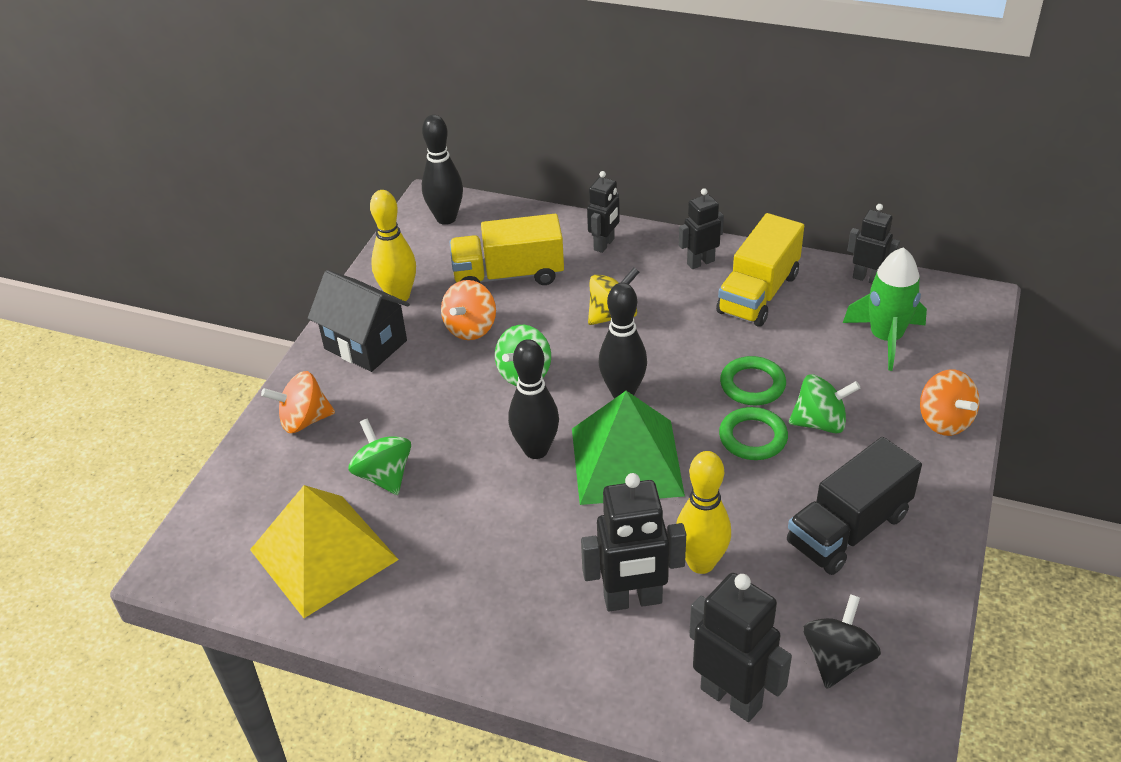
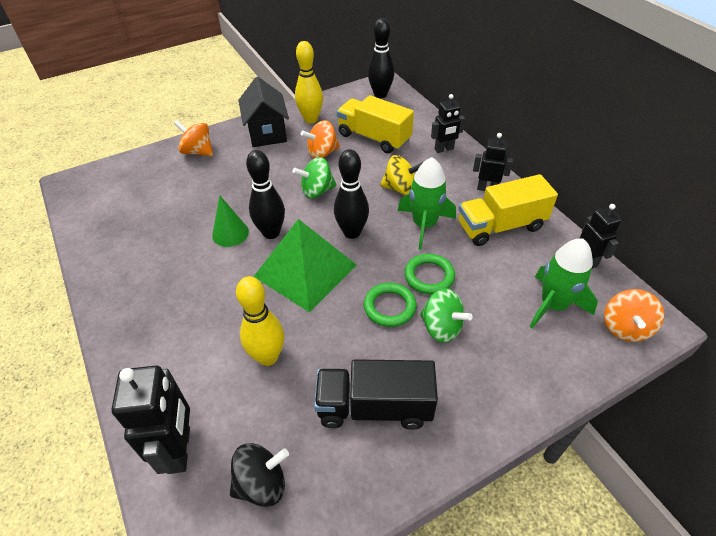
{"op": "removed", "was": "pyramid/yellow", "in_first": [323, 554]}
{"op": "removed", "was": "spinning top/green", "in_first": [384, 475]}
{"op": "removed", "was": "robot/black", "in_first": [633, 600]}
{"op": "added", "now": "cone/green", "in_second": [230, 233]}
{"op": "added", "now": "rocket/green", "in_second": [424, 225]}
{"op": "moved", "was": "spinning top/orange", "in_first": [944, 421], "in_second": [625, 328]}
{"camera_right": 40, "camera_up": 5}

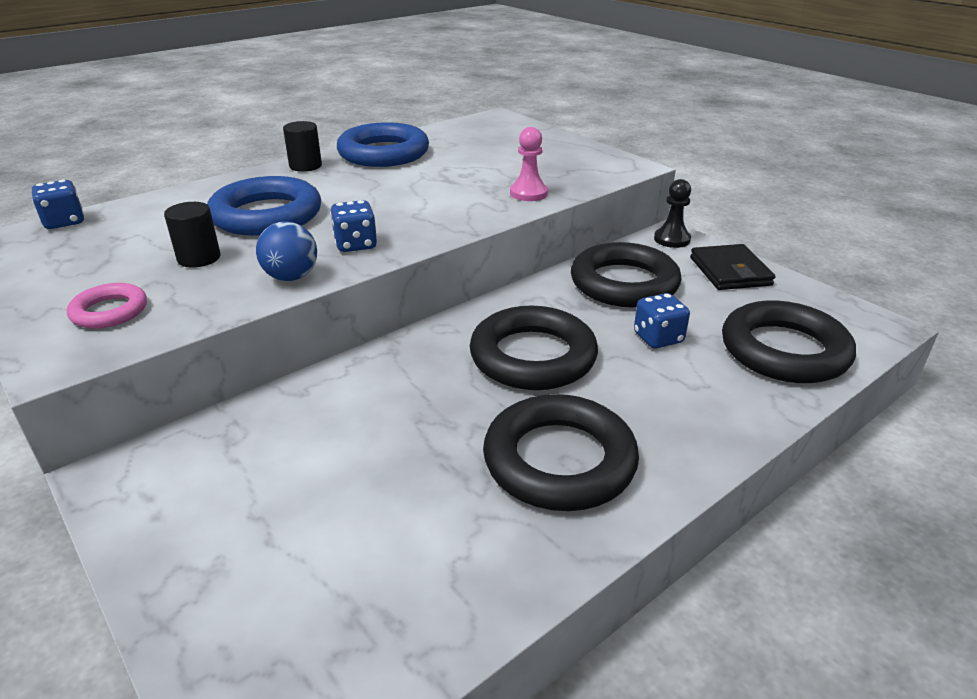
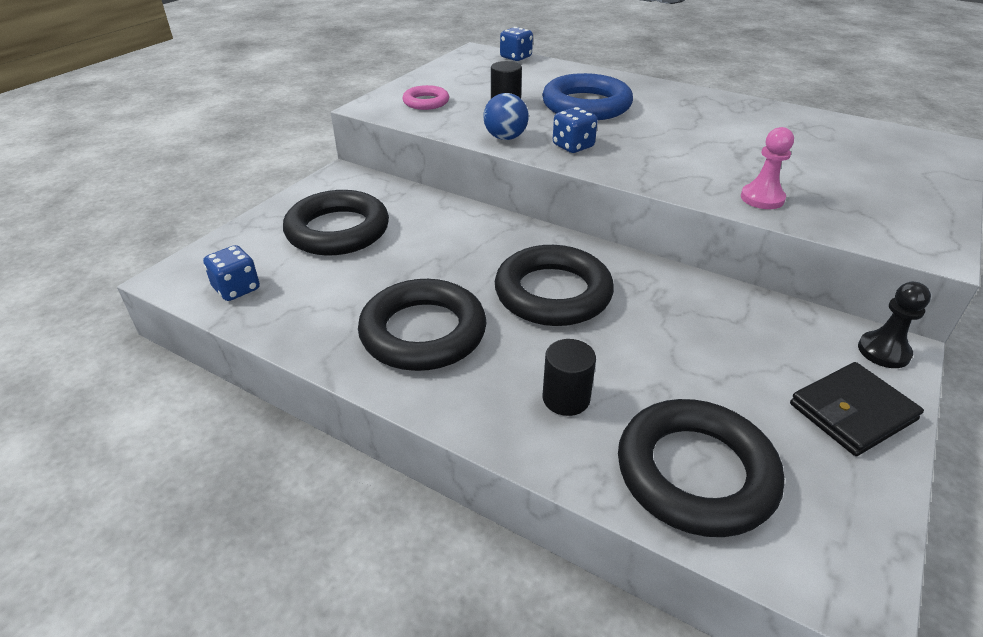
{"op": "removed", "was": "ring/blue", "in_first": [383, 153]}
{"op": "moved", "was": "cylinder/black", "in_first": [305, 166], "in_second": [566, 398]}
{"op": "moved", "was": "ring/black", "in_first": [624, 283], "in_second": [338, 230]}
{"op": "moved", "was": "dice/blue", "in_first": [658, 338], "in_second": [237, 289]}
{"camera_right": 70, "camera_up": 5}

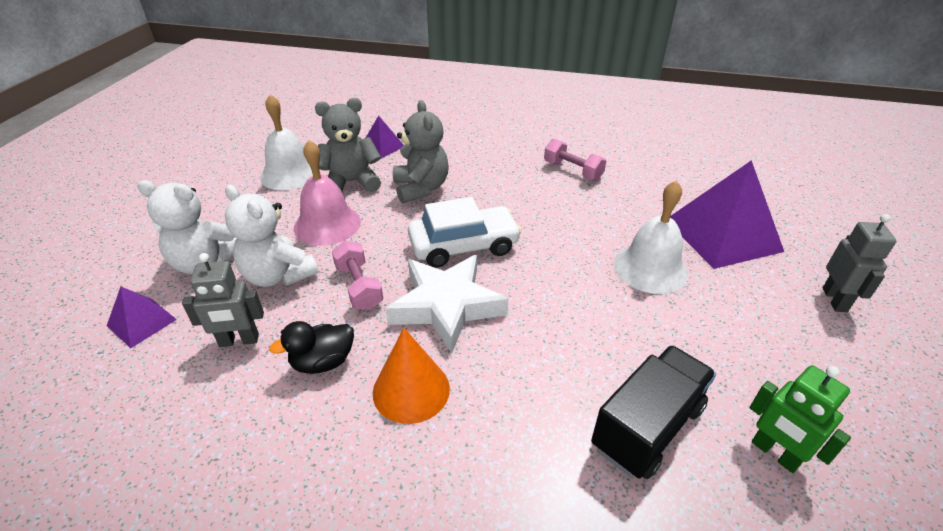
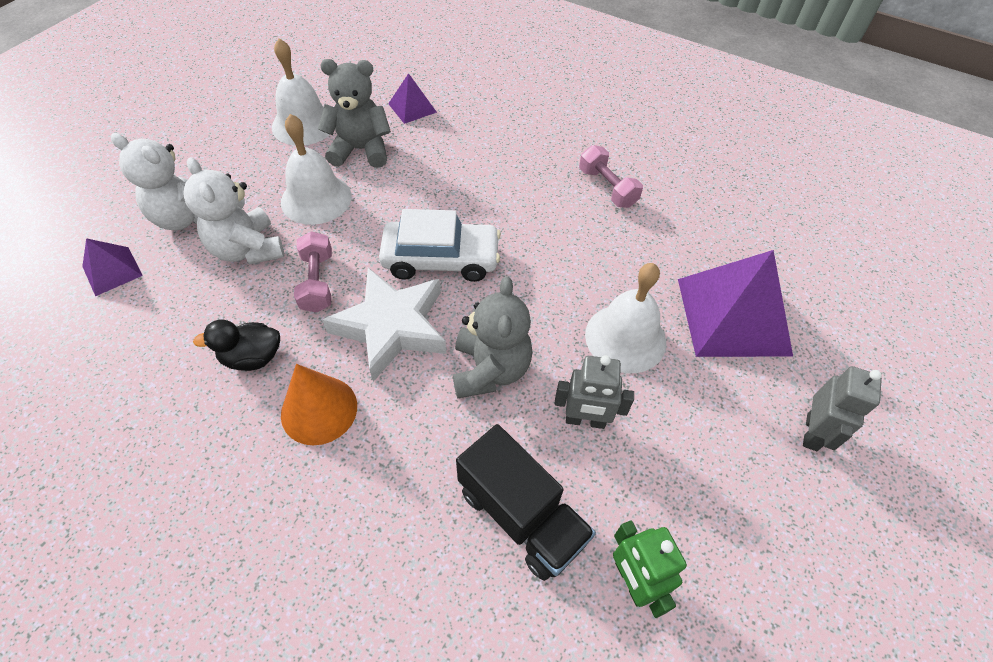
{"op": "moved", "was": "robot/grey", "in_first": [239, 341], "in_second": [585, 420]}
{"op": "moved", "was": "teddy bear/grey", "in_first": [421, 188], "in_second": [490, 369]}
{"op": "recoloured", "was": "bell/pink", "now": "bell/white", "in_first": [327, 224], "in_second": [316, 199]}
{"op": "turned", "was": "truck/black", "in_first": [647, 427], "in_second": [521, 515], "clockwise": 75}
{"camera_right": 15, "camera_up": 15}

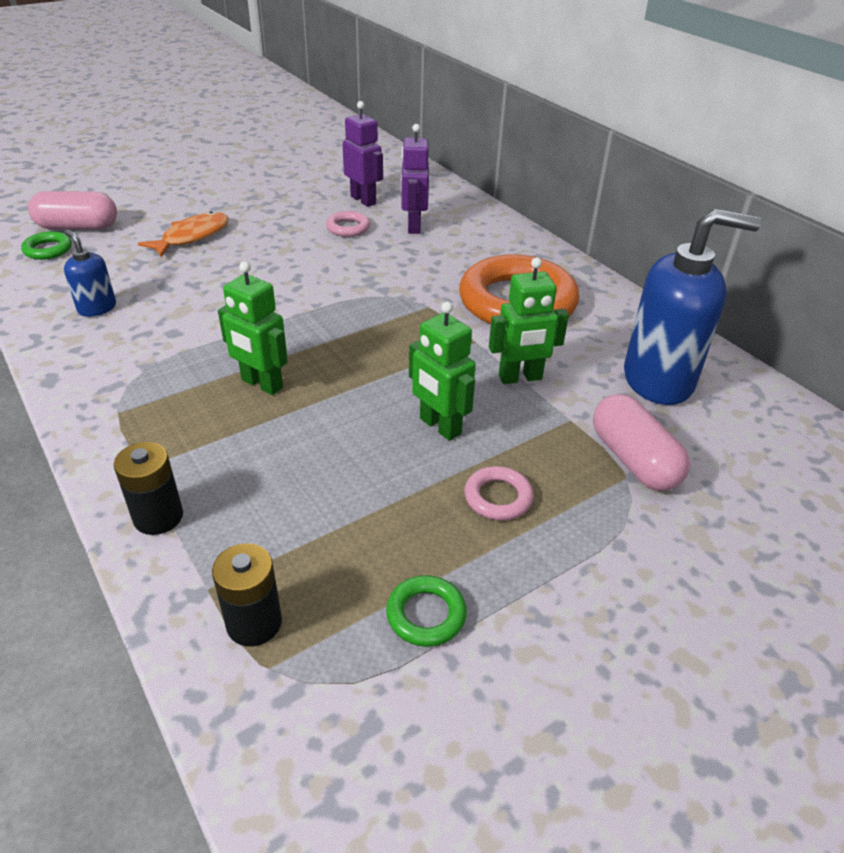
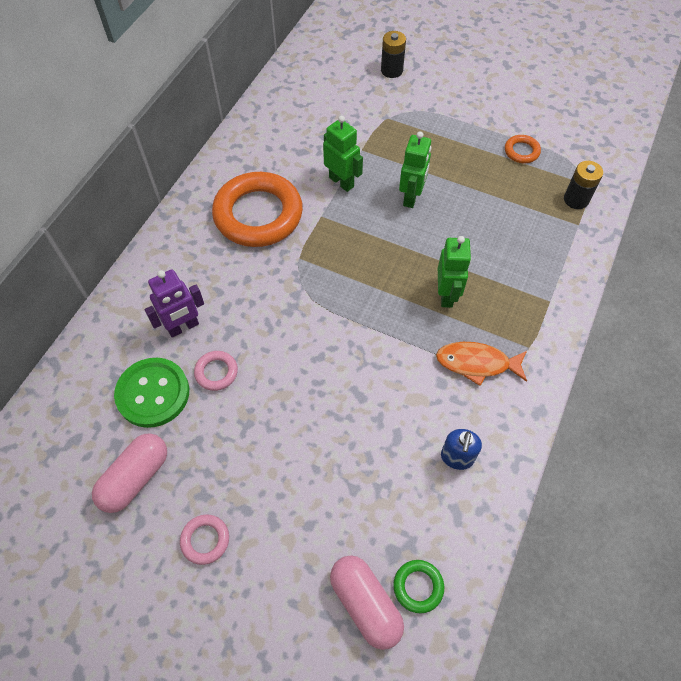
{"op": "removed", "was": "soap dispenser/blue", "in_first": [658, 380]}
{"op": "moved", "was": "battery/black", "in_first": [158, 517], "in_second": [391, 70]}
{"op": "moved", "was": "fish/orange", "in_first": [192, 236], "in_second": [477, 363]}
{"op": "moved", "was": "ring/pink", "in_first": [498, 497], "in_second": [205, 540]}
{"op": "moved", "was": "capsule/pink", "in_first": [633, 460], "in_second": [135, 478]}
{"op": "replaced", "was": "robot/purple", "now": "button/green", "in_first": [363, 200], "in_second": [153, 393]}
{"op": "recoloured", "was": "ring/green", "now": "ring/orange", "in_first": [426, 614], "in_second": [521, 151]}
{"camera_right": -120, "camera_up": 20}

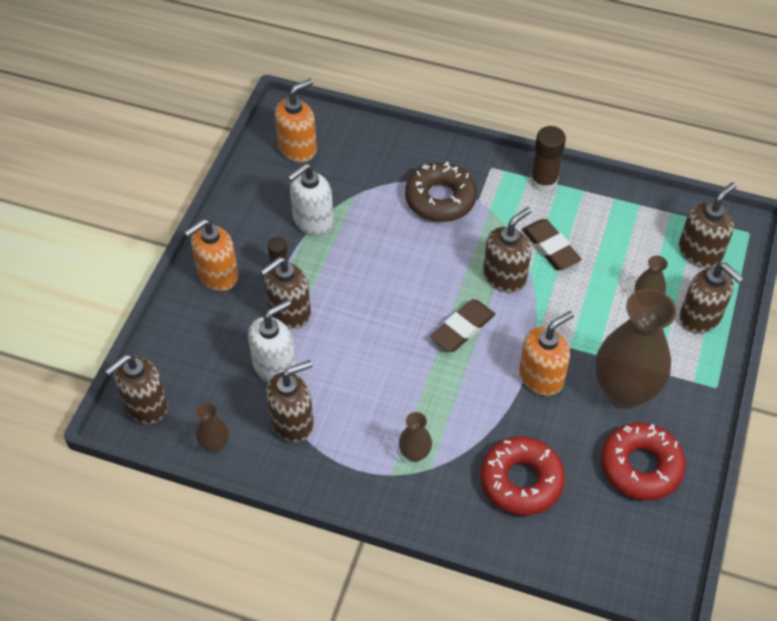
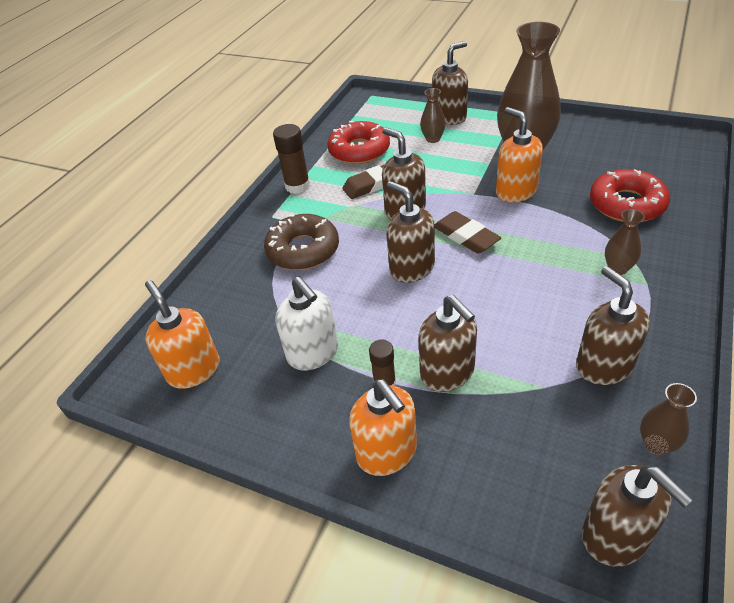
{"op": "removed", "was": "soap dispenser/white", "in_first": [275, 366]}
{"op": "moved", "was": "donut/red", "in_first": [641, 466], "in_second": [359, 150]}
{"op": "moved", "was": "soap dispenser/brown", "in_first": [700, 252], "in_second": [411, 268]}
{"camera_right": -80, "camera_up": -10}

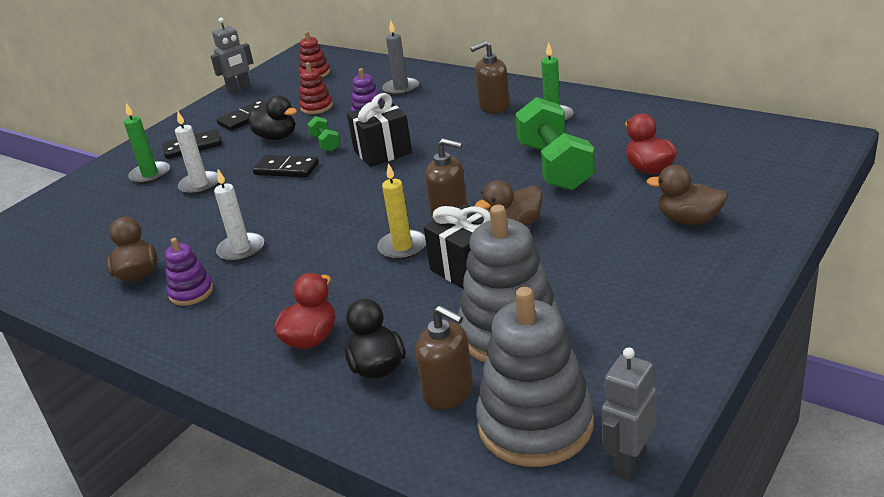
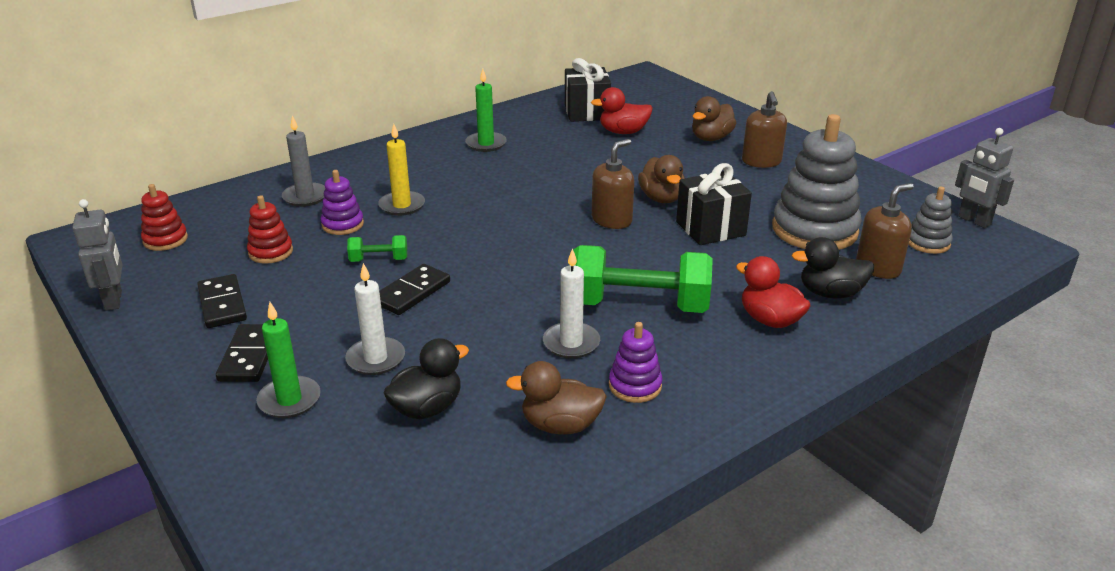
{"op": "moved", "was": "duck/black", "in_first": [276, 137], "in_second": [427, 408]}
{"op": "moved", "was": "gift/black", "in_first": [382, 152], "in_second": [586, 112]}
{"op": "moved", "was": "candle/yellow", "in_first": [402, 247], "in_second": [402, 205]}
{"op": "moved", "was": "soap dispenser/brown", "in_first": [494, 107], "in_second": [761, 162]}
{"op": "moved", "was": "dumbbell/green", "in_first": [554, 166], "in_second": [639, 305]}
{"op": "resized", "was": "stacking toy/grey", "in_first": [535, 424], "in_second": [927, 242], "ratio": 0.5}
{"camera_right": -75, "camera_up": 0}

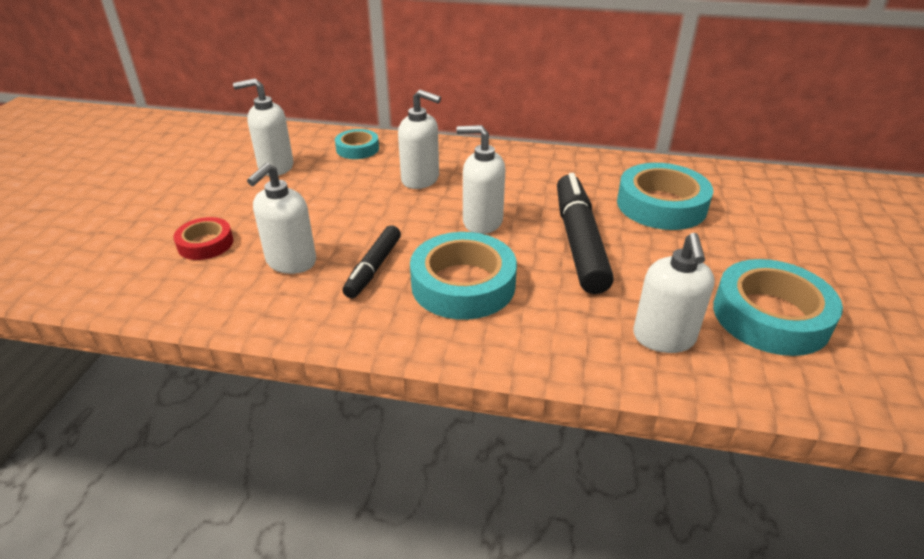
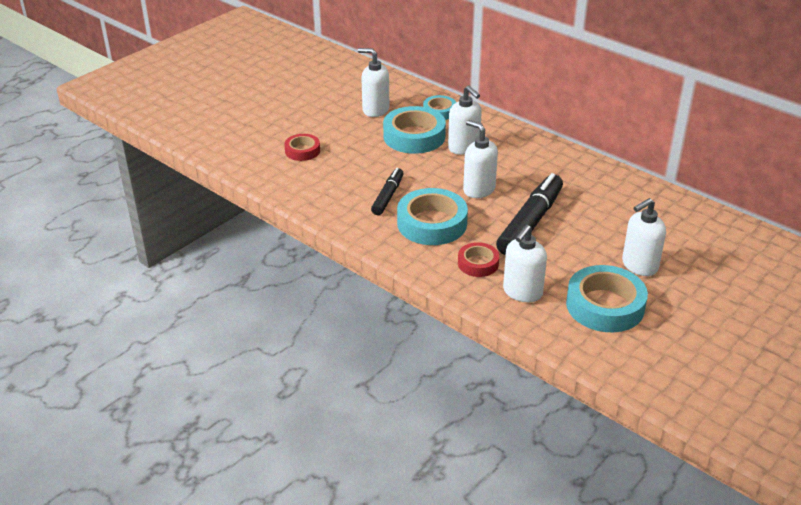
{"op": "added", "now": "tape/red", "in_second": [478, 263]}
{"op": "moved", "was": "soap dispenser/white", "in_first": [291, 262], "in_second": [639, 265]}
{"op": "moved", "was": "tape/turquoise", "in_first": [661, 205], "in_second": [414, 136]}
{"op": "turned", "was": "marker/black", "in_first": [374, 268], "in_second": [387, 196], "clockwise": 150}
{"camera_right": 30, "camera_up": 0}

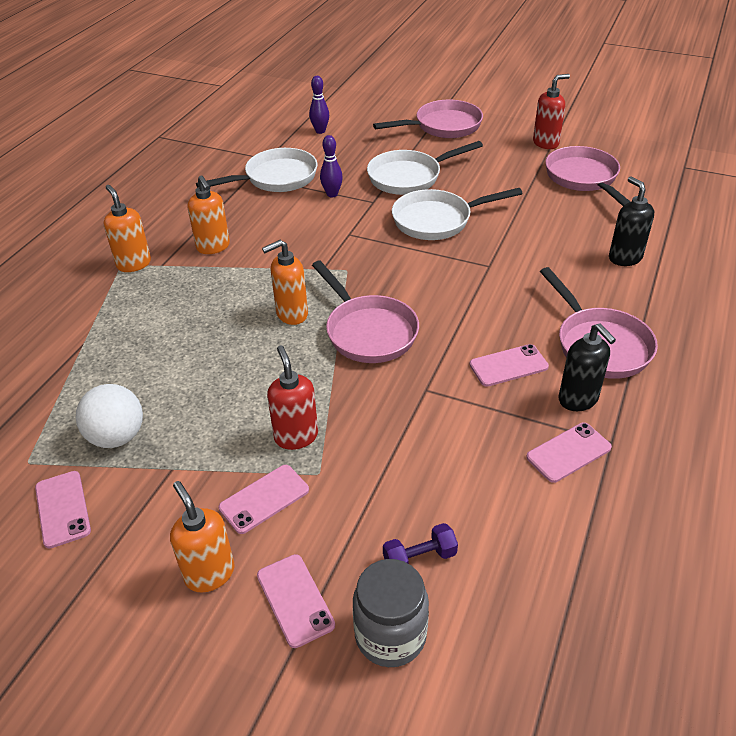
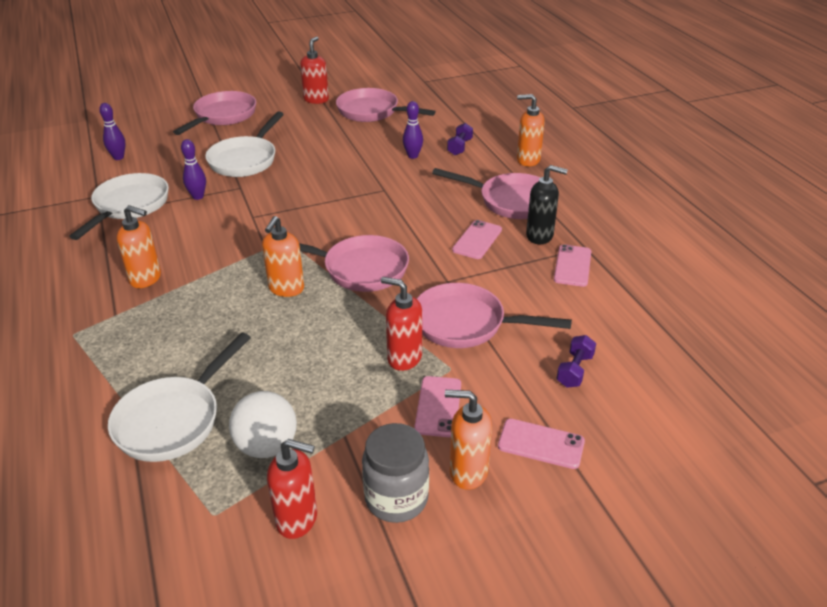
{"op": "added", "now": "bowling pin/purple", "in_second": [413, 156]}
{"op": "added", "now": "pan/pink", "in_second": [466, 324]}
{"op": "moved", "was": "soap dispenser/orange", "in_first": [134, 264], "in_second": [527, 160]}
{"op": "moved", "was": "jar/grey", "in_first": [390, 635], "in_second": [396, 498]}
{"op": "moved", "was": "pan/white", "in_first": [437, 220], "in_second": [173, 420]}
{"op": "replaced", "was": "phone/pink", "now": "soap dispenser/red", "in_first": [63, 509], "in_second": [297, 519]}
{"op": "replaced", "was": "soap dispenser/black", "now": "dumbbell/purple", "in_first": [624, 258], "in_second": [460, 147]}
{"camera_right": -45, "camera_up": -5}

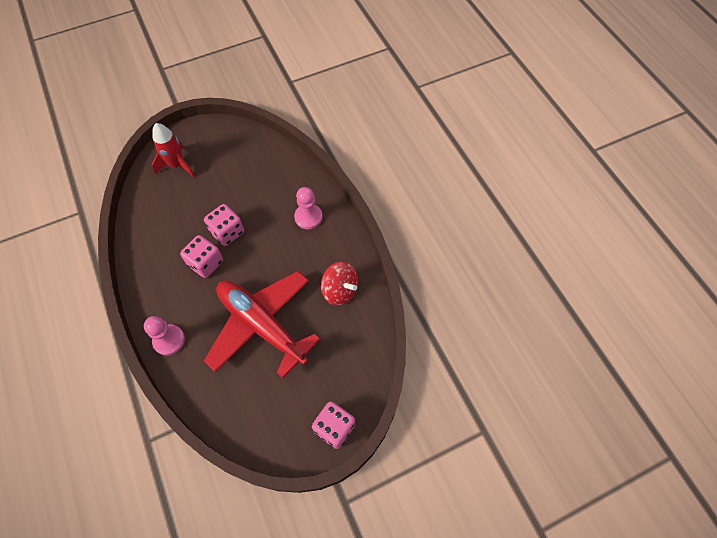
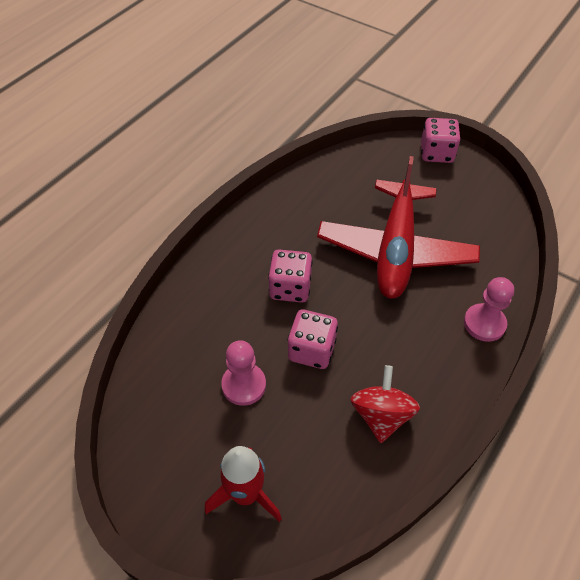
{"op": "moved", "was": "dice/pink", "in_first": [206, 263], "in_second": [290, 288]}
{"op": "moved", "was": "pawn/pink", "in_first": [308, 217], "in_second": [244, 385]}
{"op": "moved", "was": "spinning top/red", "in_first": [340, 290], "in_second": [381, 415]}
{"camera_right": -120, "camera_up": -10}

